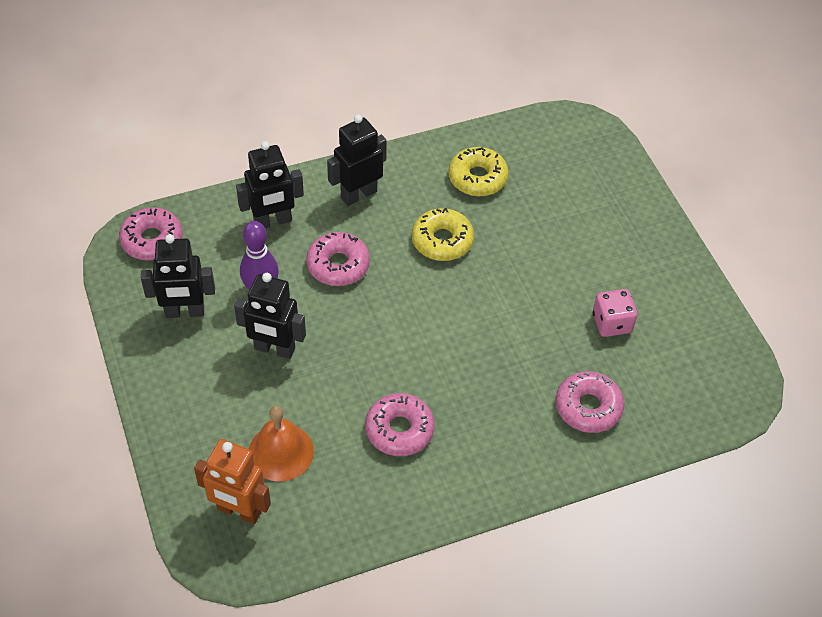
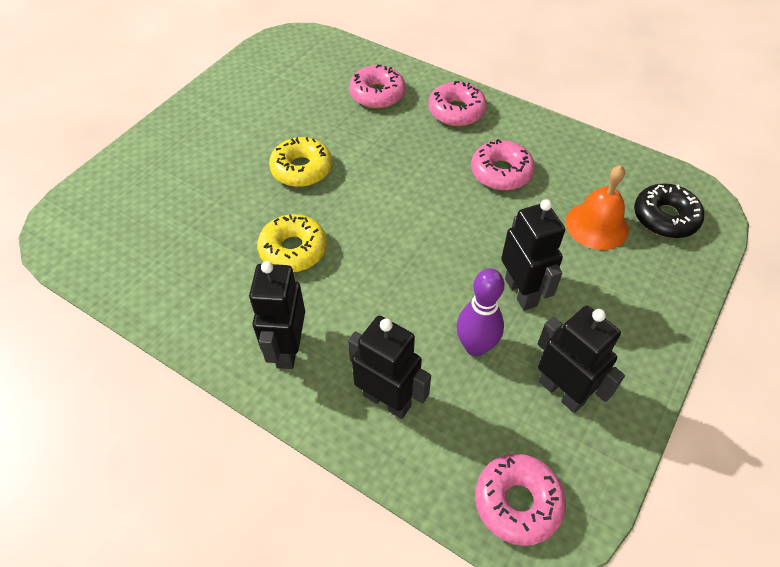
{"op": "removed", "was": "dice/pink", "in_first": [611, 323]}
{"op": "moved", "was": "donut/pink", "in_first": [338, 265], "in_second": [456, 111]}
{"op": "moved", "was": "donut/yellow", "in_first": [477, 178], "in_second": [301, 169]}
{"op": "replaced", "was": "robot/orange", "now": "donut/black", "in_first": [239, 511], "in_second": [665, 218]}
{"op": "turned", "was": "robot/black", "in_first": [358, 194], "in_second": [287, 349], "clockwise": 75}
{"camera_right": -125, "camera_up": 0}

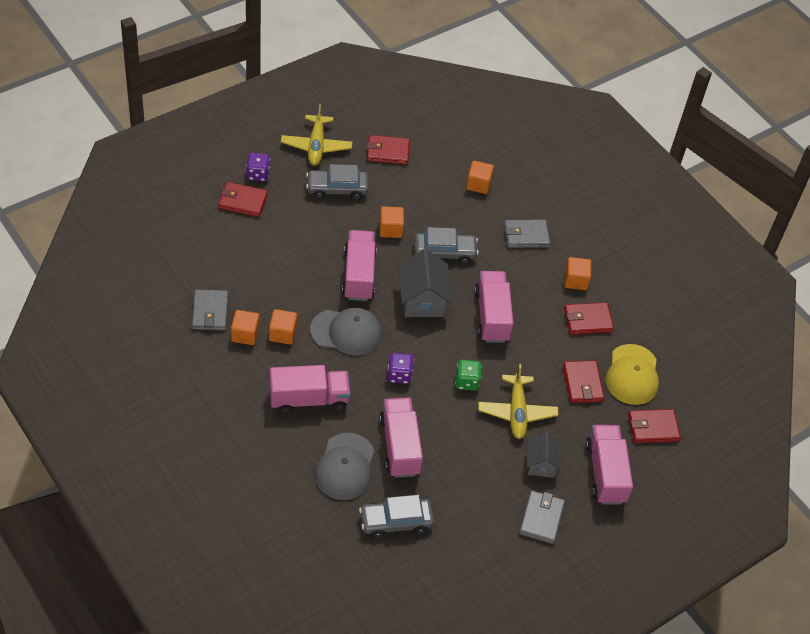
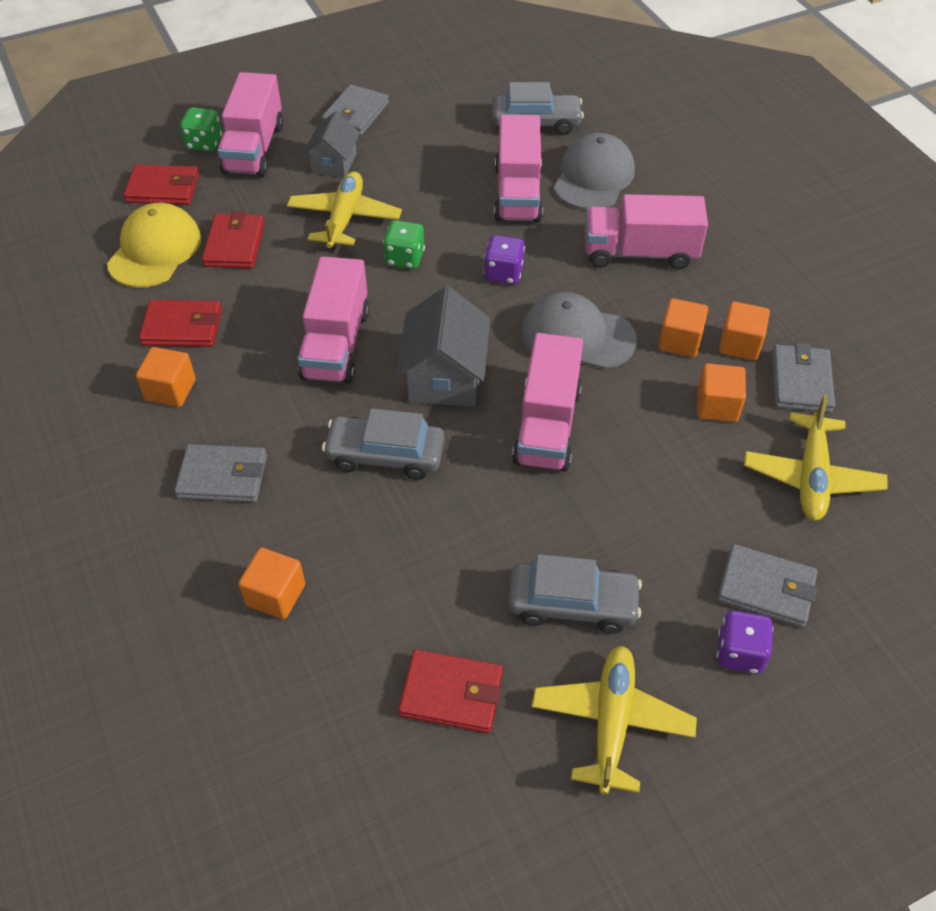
{"op": "added", "now": "dice/green", "in_second": [204, 143]}
{"op": "added", "now": "plane/yellow", "in_second": [811, 476]}
{"op": "moved", "was": "cube/orange", "in_first": [390, 229], "in_second": [717, 406]}
{"op": "recoloured", "was": "wallet/red", "now": "wallet/grey", "in_first": [243, 201], "in_second": [766, 588]}
{"camera_right": -165, "camera_up": 0}

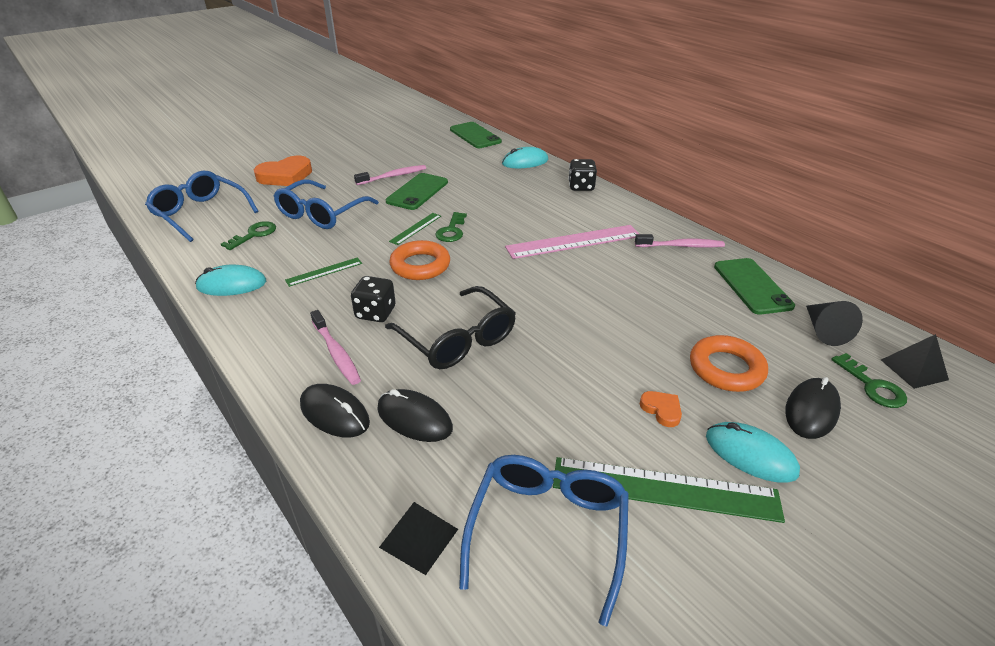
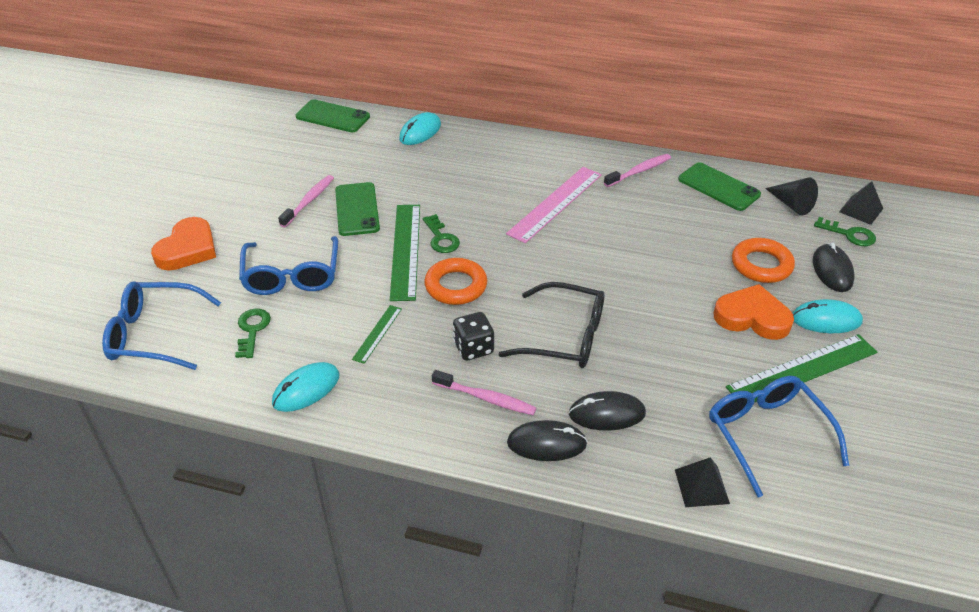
{"op": "removed", "was": "dice/black", "in_first": [581, 187]}
{"op": "resized", "was": "ruler/green", "in_first": [416, 228], "in_second": [405, 250], "ratio": 1.96}
{"op": "resized", "was": "heart/orange", "in_first": [661, 410], "in_second": [752, 317], "ratio": 2.06}
{"camera_right": -35, "camera_up": 5}

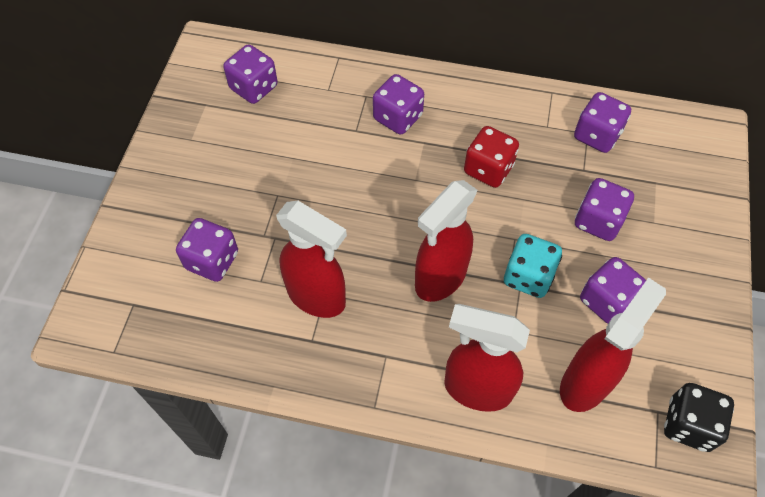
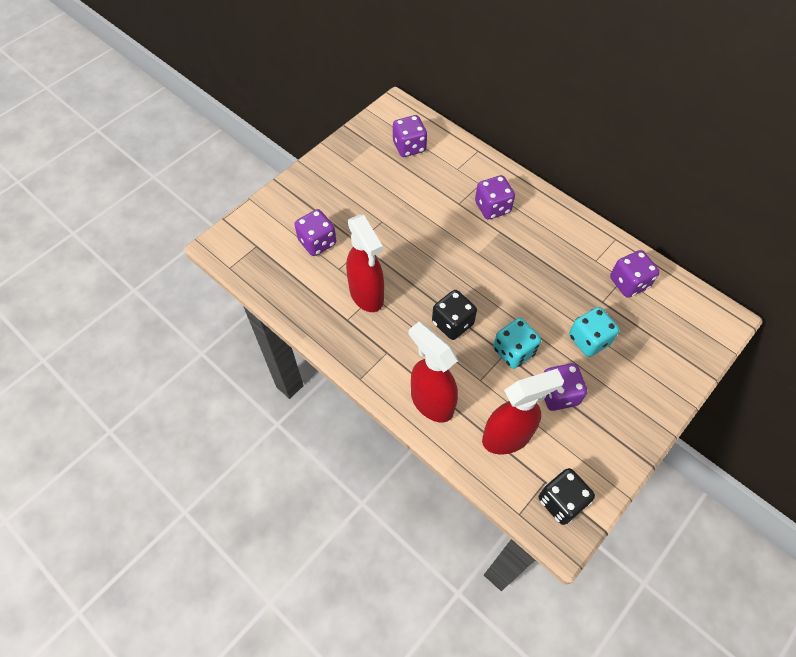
{"op": "removed", "was": "dice/red", "in_first": [488, 169]}
{"op": "replaced", "was": "spray bottle/red", "now": "dice/black", "in_first": [440, 279], "in_second": [452, 323]}
{"op": "recoloured", "was": "dice/purple", "now": "dice/turquoise", "in_first": [598, 221], "in_second": [589, 340]}
{"camera_right": 30, "camera_up": 0}

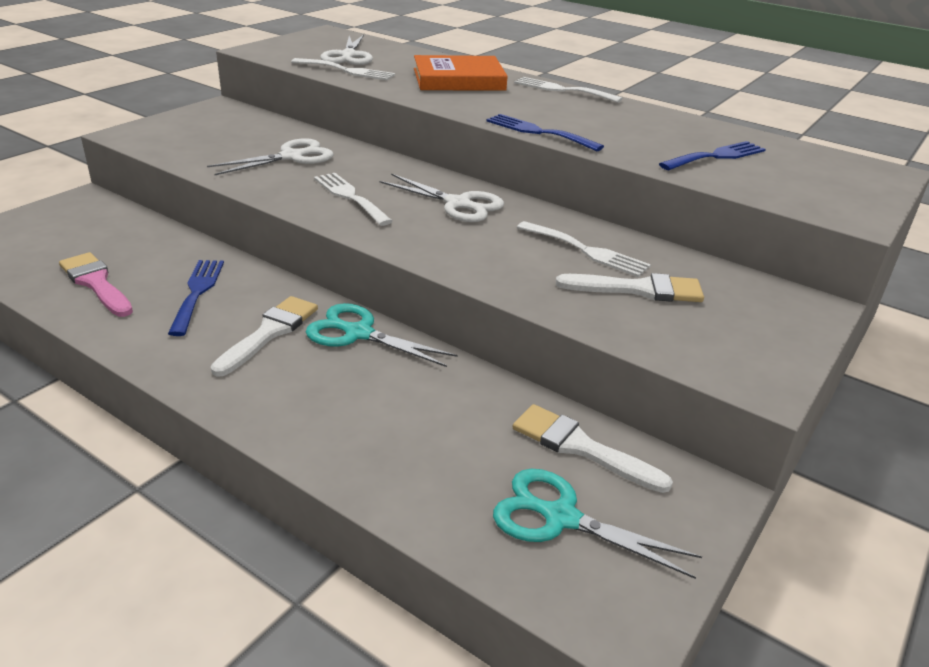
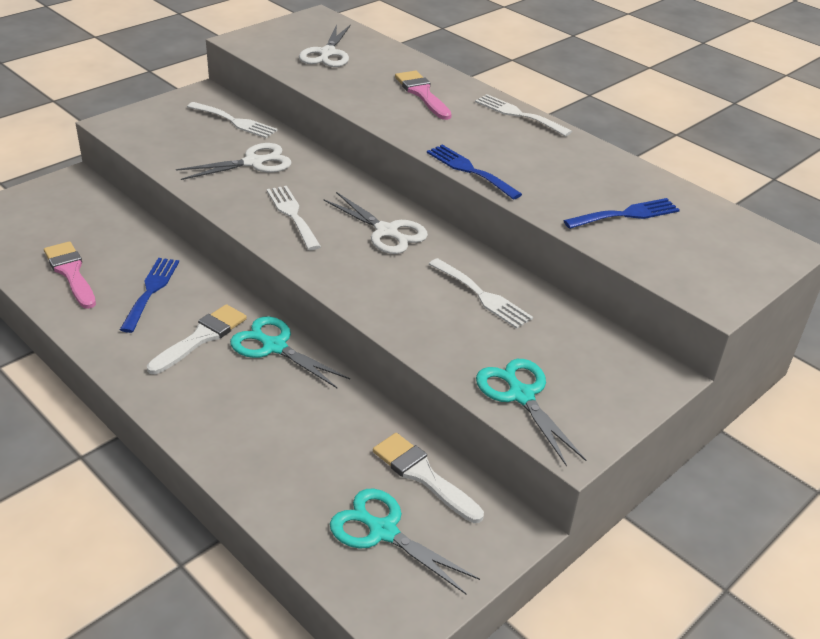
{"op": "removed", "was": "brush/white", "in_first": [638, 289]}
{"op": "added", "now": "scissors/turquoise", "in_second": [521, 395]}
{"op": "moved", "was": "fork/white", "in_first": [347, 71], "in_second": [235, 121]}
{"op": "replaced", "was": "book/orange", "now": "brush/pink", "in_first": [458, 79], "in_second": [422, 94]}
{"camera_right": 10, "camera_up": 5}

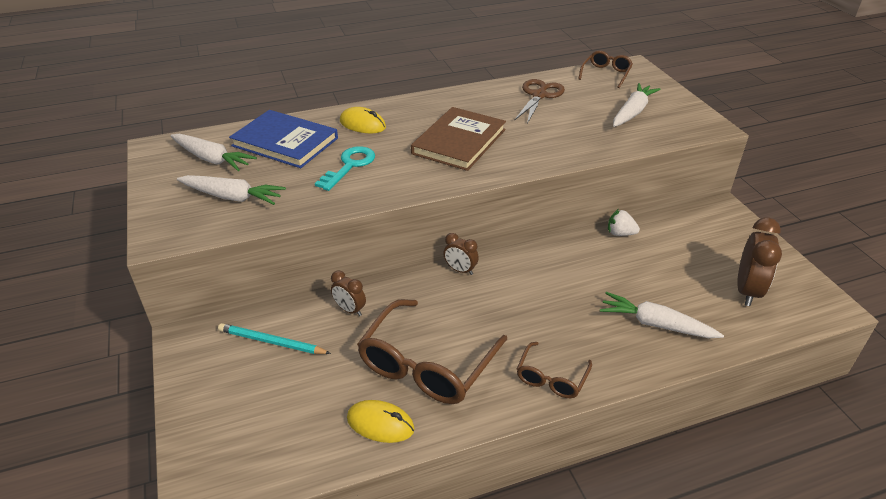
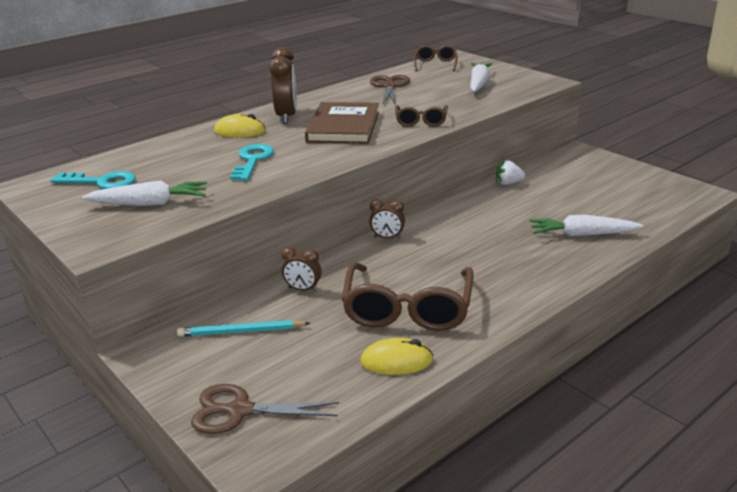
{"op": "removed", "was": "book/blue", "in_first": [285, 142]}
{"op": "added", "now": "scissors/brown", "in_second": [239, 411]}
{"op": "moved", "was": "glasses/brown", "in_first": [551, 378], "in_second": [421, 121]}
{"op": "moved", "was": "clock/brown", "in_first": [747, 290], "in_second": [287, 116]}
{"op": "replaced", "was": "carrot/white", "now": "key/turquoise", "in_first": [212, 159], "in_second": [101, 182]}
{"camera_right": -20, "camera_up": -10}

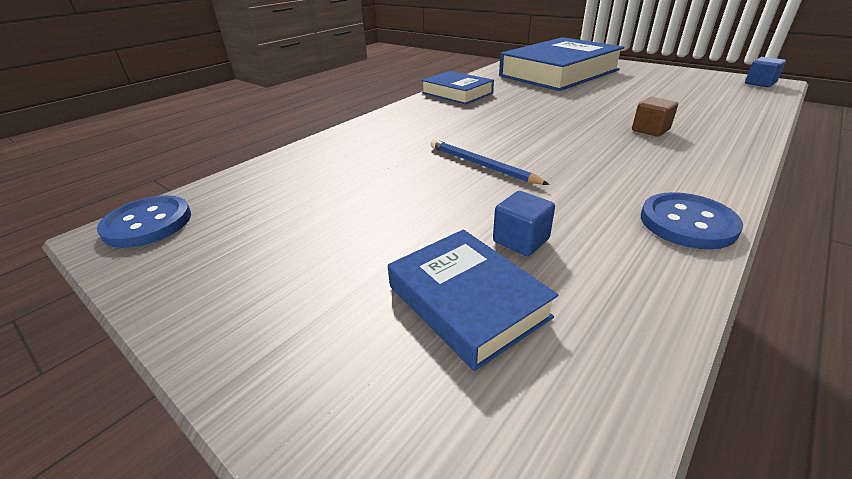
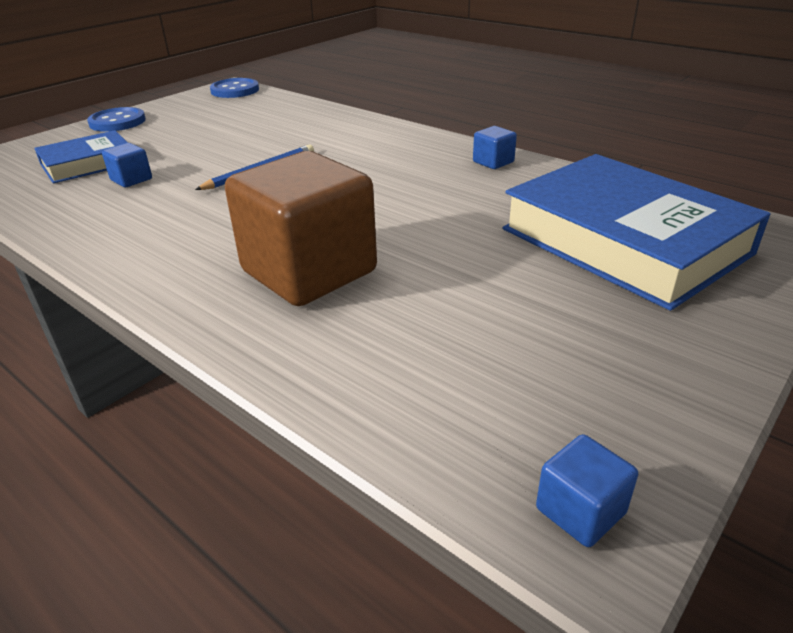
{"op": "moved", "was": "button/blue", "in_first": [687, 223], "in_second": [117, 122]}
{"op": "replaced", "was": "book/blue", "now": "cube/blue", "in_first": [457, 93], "in_second": [493, 162]}
{"op": "resized", "was": "cube/brown", "in_first": [650, 130], "in_second": [309, 272], "ratio": 2.47}
{"camera_right": 90, "camera_up": 0}

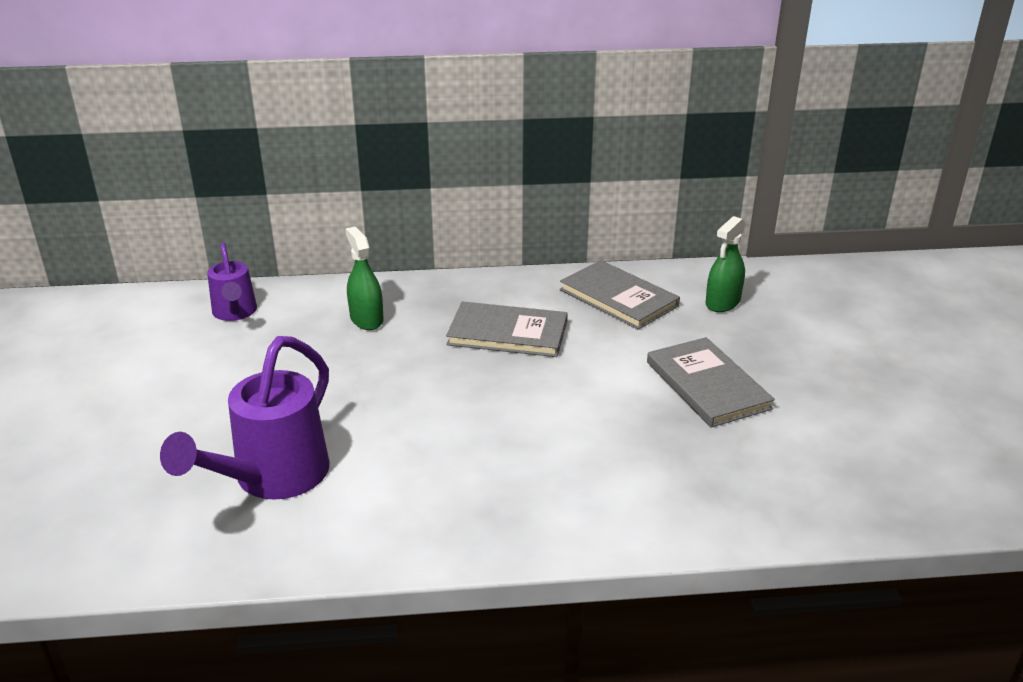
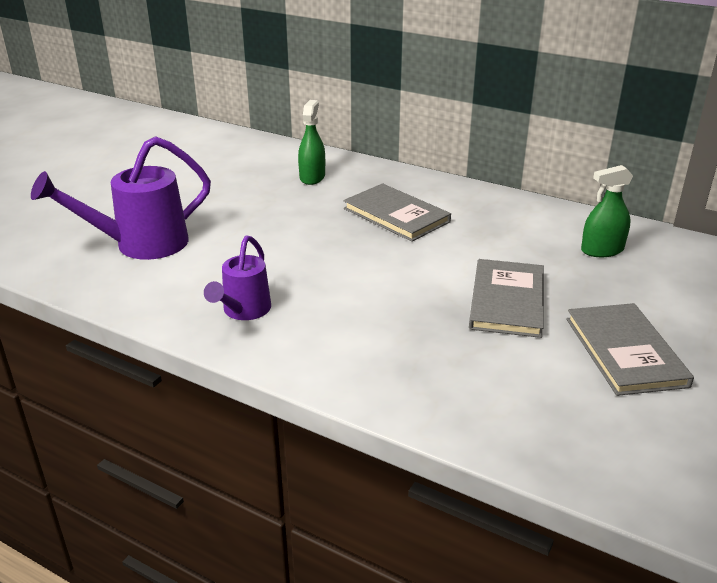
{"op": "moved", "was": "watering can/purple", "in_first": [235, 313], "in_second": [244, 311]}
{"op": "moved", "was": "book/grey", "in_first": [618, 298], "in_second": [625, 351]}
{"camera_right": 35, "camera_up": 0}

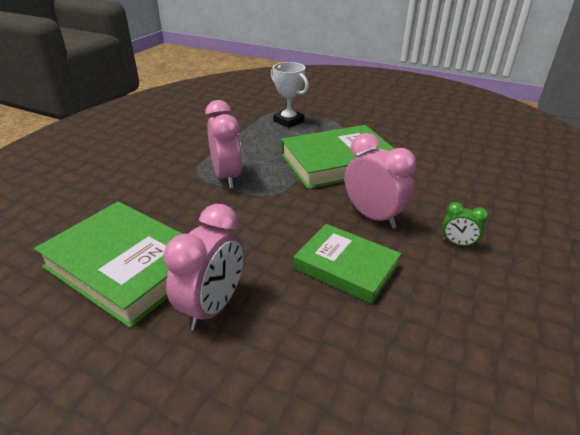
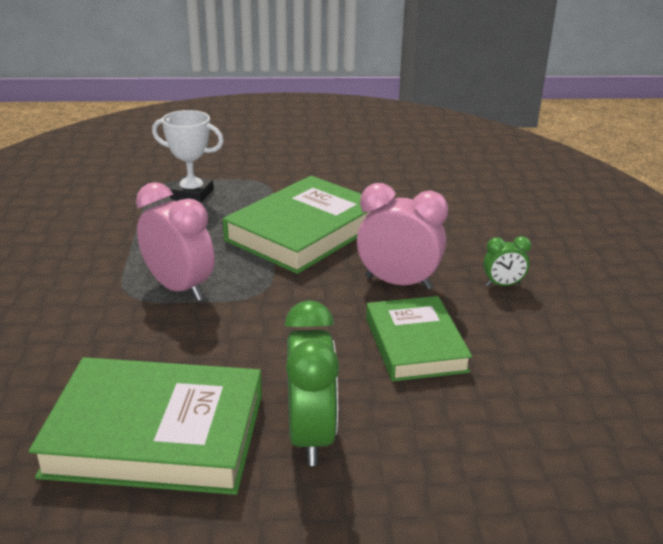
{"op": "recoloured", "was": "clock/pink", "now": "clock/green", "in_first": [213, 307], "in_second": [311, 436]}
{"op": "turned", "was": "book/green", "in_first": [346, 267], "in_second": [415, 344], "clockwise": 75}
{"camera_right": -30, "camera_up": -5}

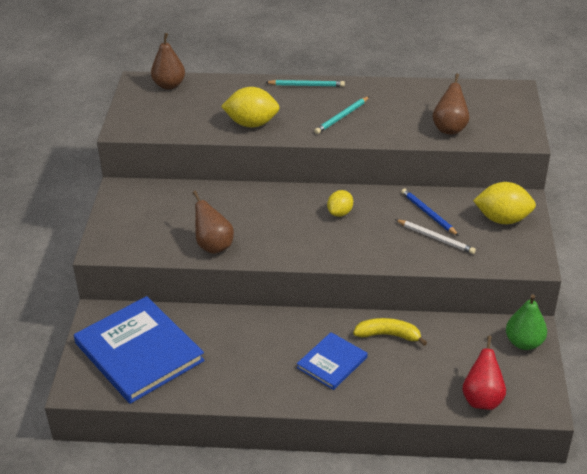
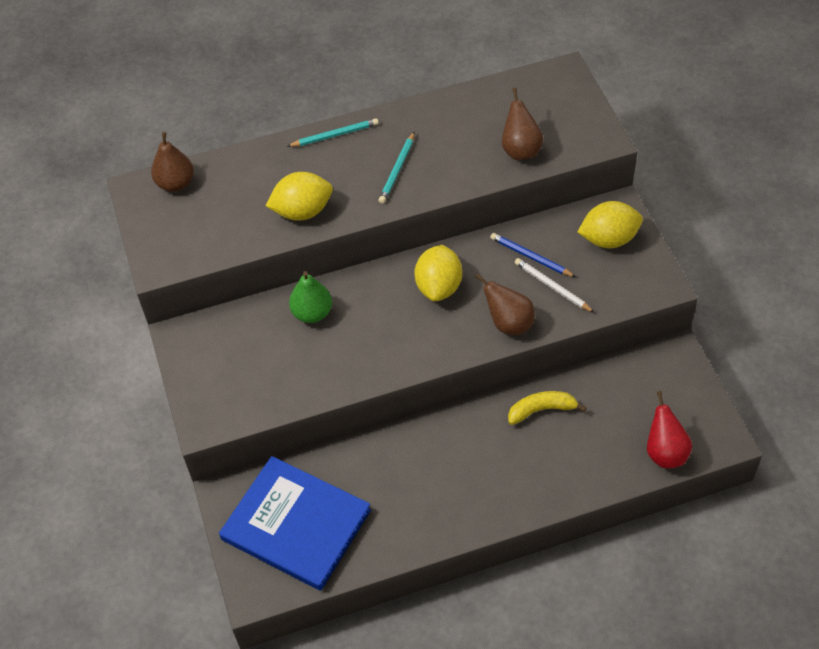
{"op": "removed", "was": "book/blue", "in_first": [332, 362]}
{"op": "moved", "was": "pear/brown", "in_first": [213, 246], "in_second": [508, 323]}
{"op": "moved", "was": "pear/green", "in_first": [524, 342], "in_second": [312, 313]}
{"op": "turned", "was": "pencil/white", "in_first": [435, 238], "in_second": [552, 287], "clockwise": -150}
{"op": "resized", "was": "lemon/yellow", "in_first": [340, 213], "in_second": [438, 286], "ratio": 1.66}
{"camera_right": -20, "camera_up": 15}

